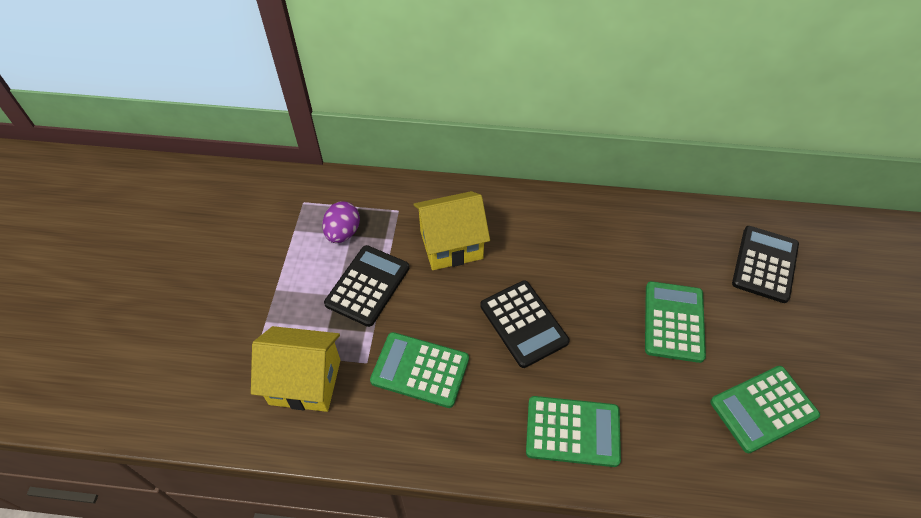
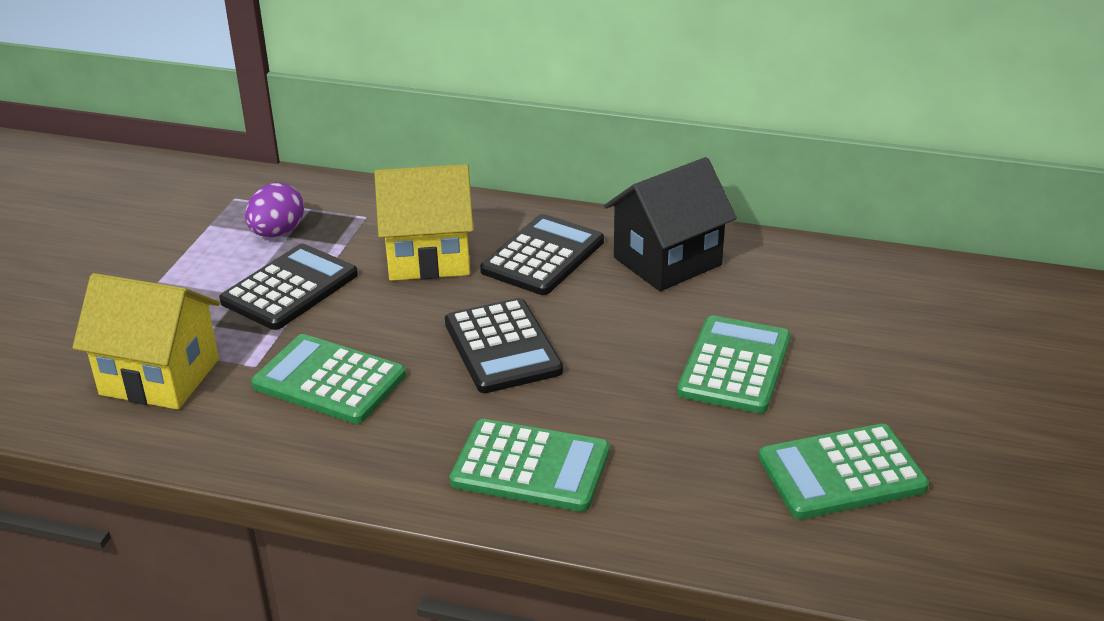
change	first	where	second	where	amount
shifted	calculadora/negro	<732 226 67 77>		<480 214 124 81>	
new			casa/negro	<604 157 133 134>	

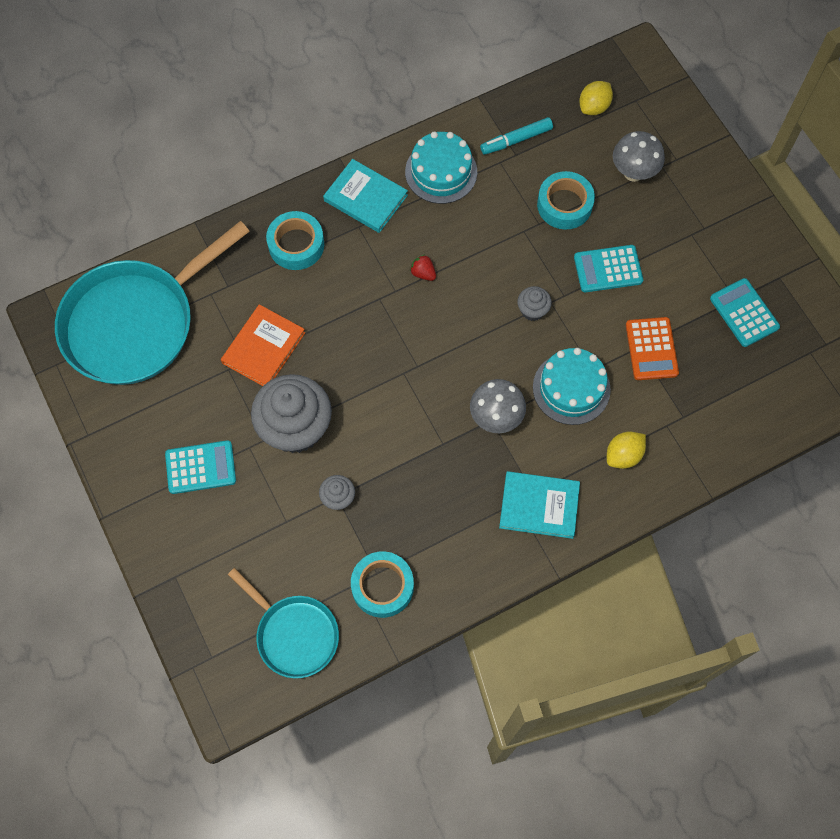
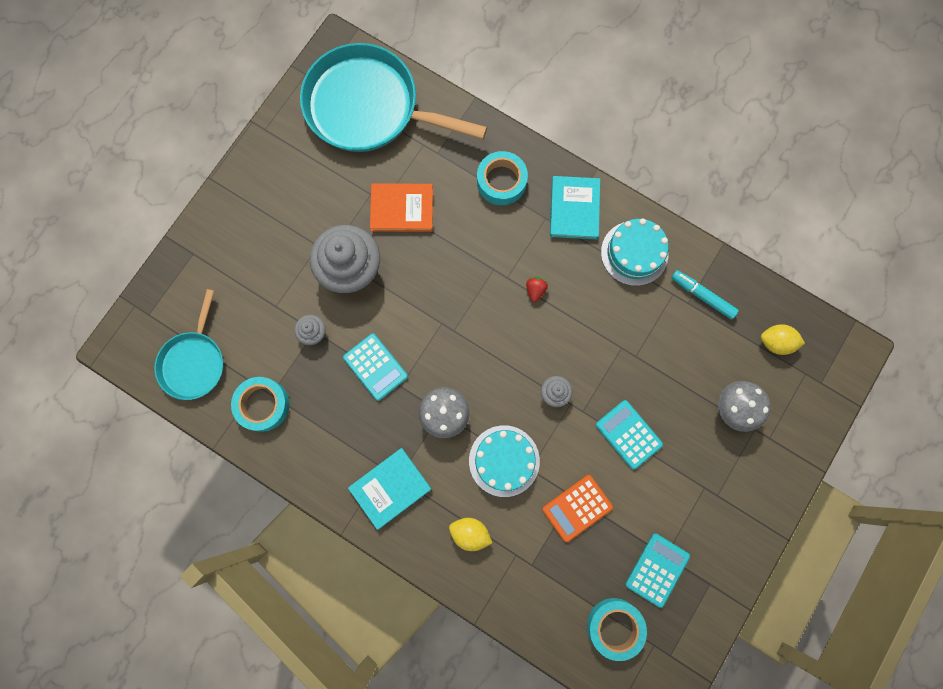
change	first	where	second	where	amount
shifted	calculadora/turquesa	<165 440 71 54>		<343 333 65 68>	
rotated	libro/turquesa	<499 471 81 68>		<348 448 83 82>	75 degrees clockwise
shifted	cinta adhesiva/turquesa	<537 171 58 58>		<587 598 60 63>	

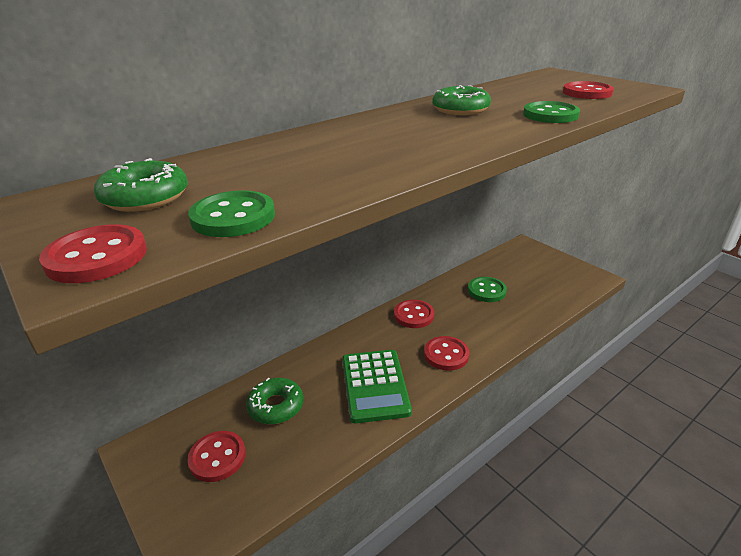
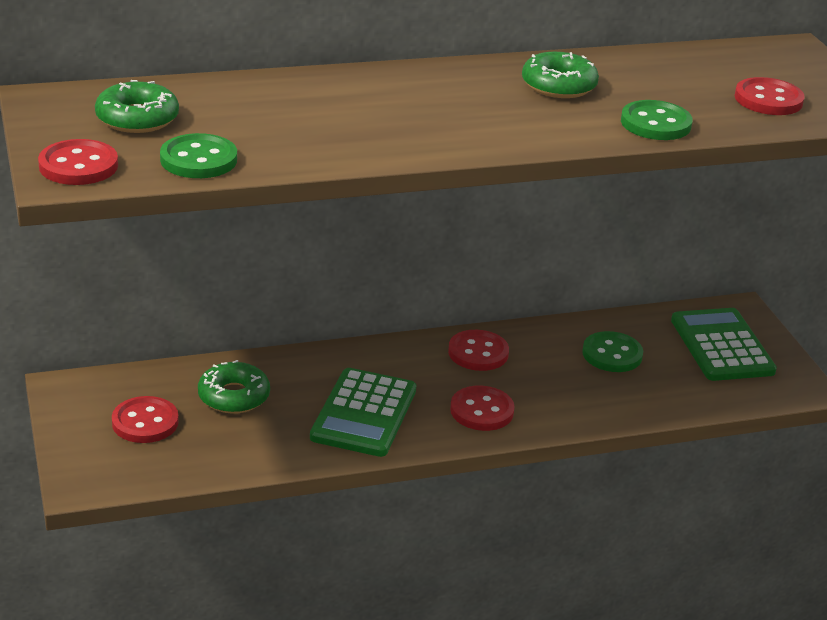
change	first	where	second	where	amount
new			calculadora/verde	<671 308 106 73>	

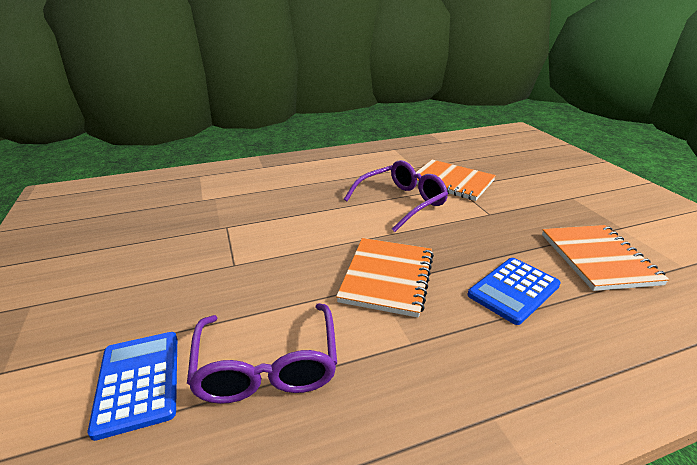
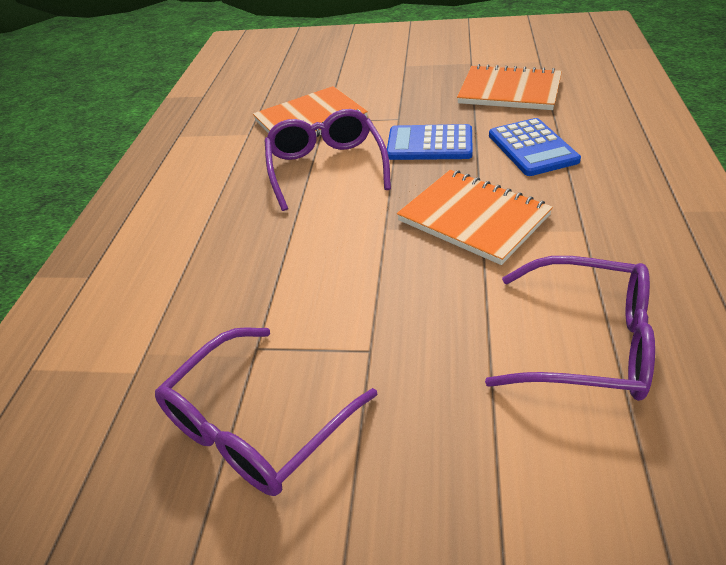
change	first	where	second	where	amount
shifted	calculadora/azul	<88 332 89 109>		<387 124 86 36>	
new			gafas/morado	<155 327 223 169>	

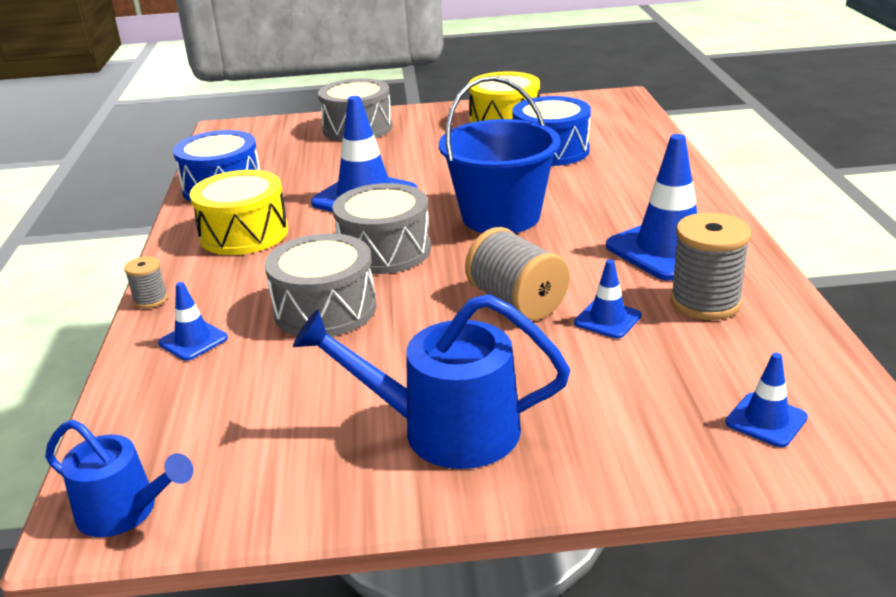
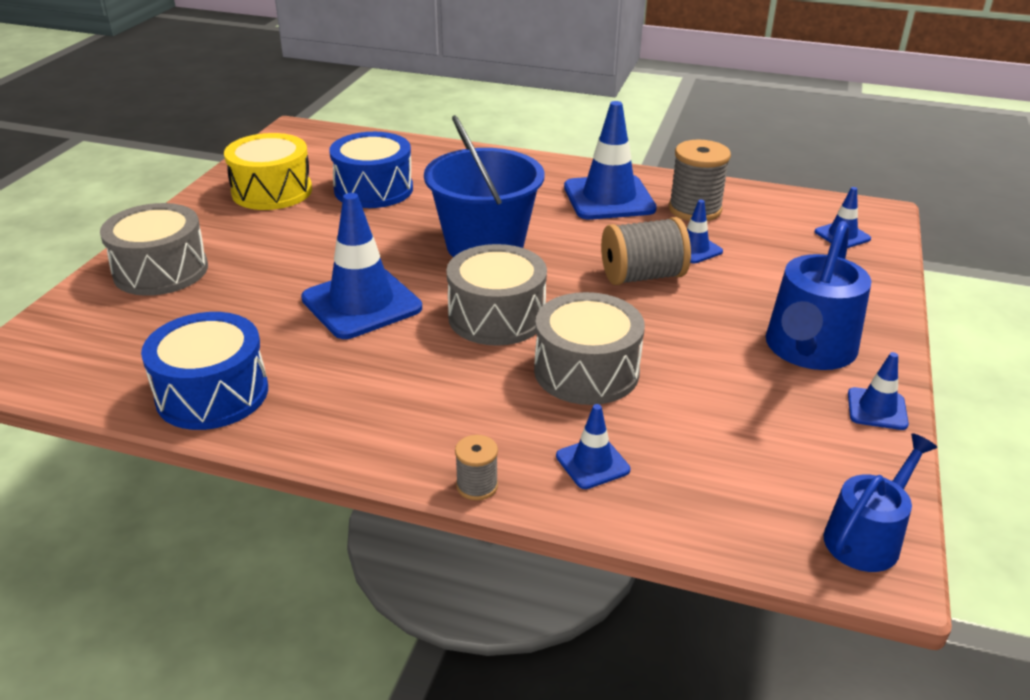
change	first	where	second	where	amount
gone	tambor/amarillo	<190 170 98 85>			
new			cono de tráfico/azul	<848 352 61 78>	

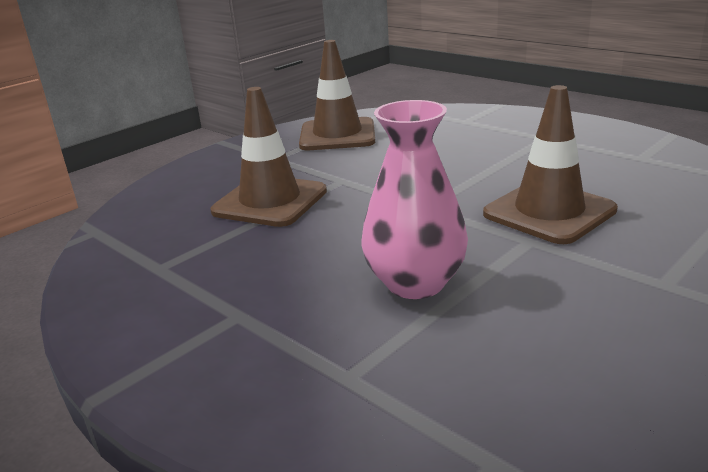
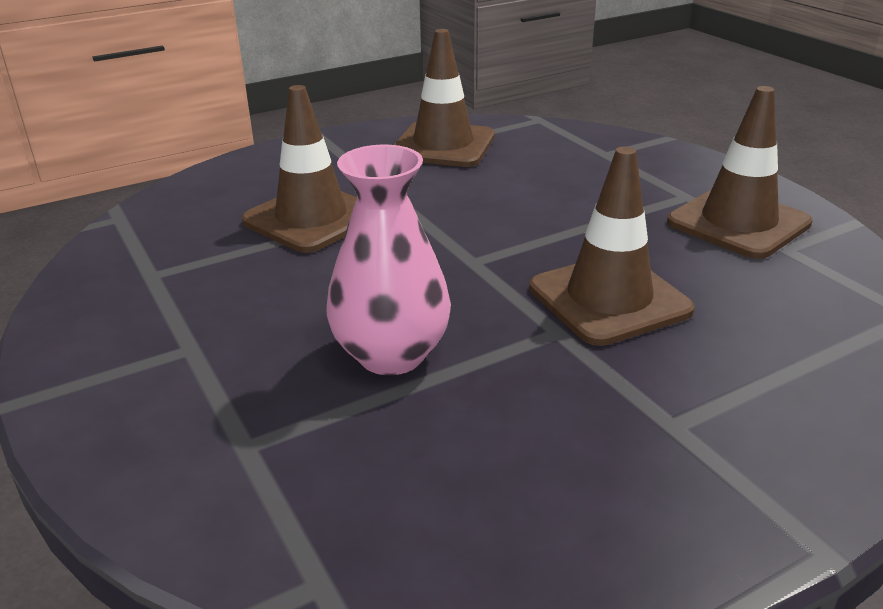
change	first	where	second	where	amount
new			cono de tráfico/marrón	<667 86 146 173>	

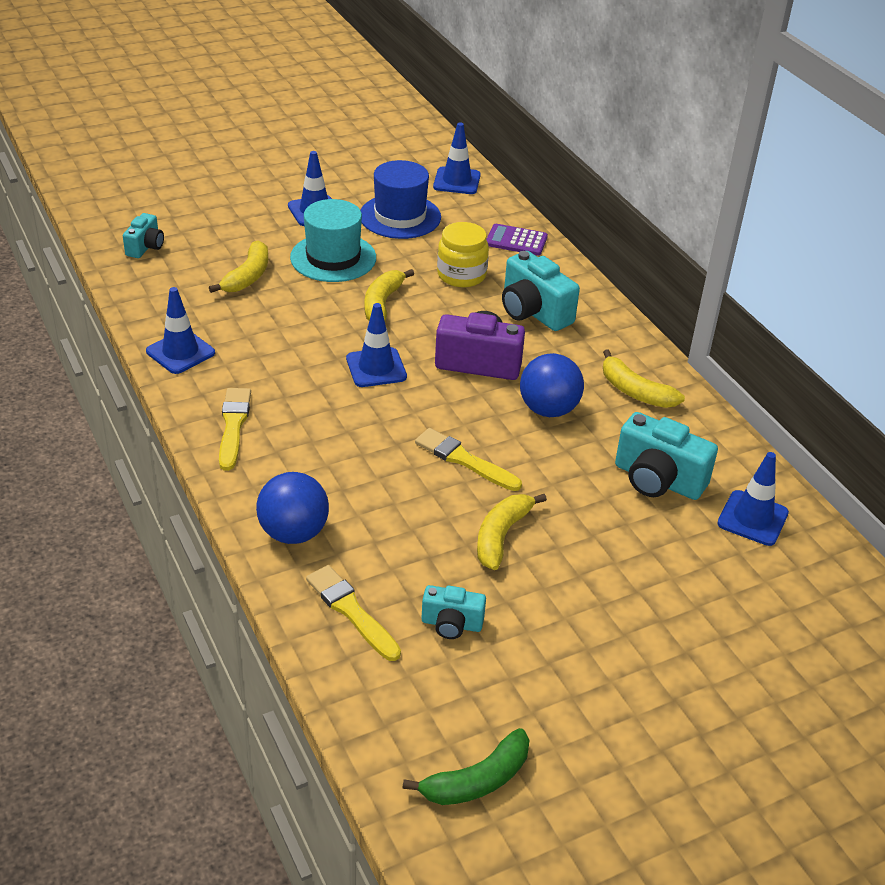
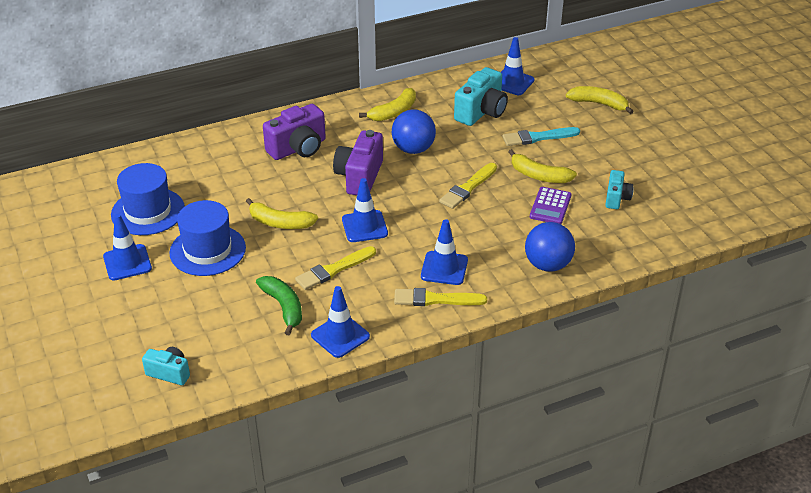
change	first	where	second	where	amount
shifted	plátano/amarillo	<209 240 59 53>		<566 86 68 28>	
repainted	sombrero/turquesa	<290 199 86 83>	sombrero/azul	<169 200 77 76>	
shifted	pincel/amarillo	<306 565 95 96>		<295 246 81 44>	
shifted	plátano/verde	<403 728 126 77>		<256 276 46 59>	
shifted	cono de tráfico/azul	<433 122 48 72>		<421 219 47 66>	
gone	tarro/amarillo	<437 222 52 66>			
shifted	calculadora/morado	<486 224 62 32>		<530 187 41 37>	
repainted	cámara/turquesa	<502 251 78 80>	cámara/morado	<263 104 63 56>	
new			pincel/turquesa	<502 127 78 19>	

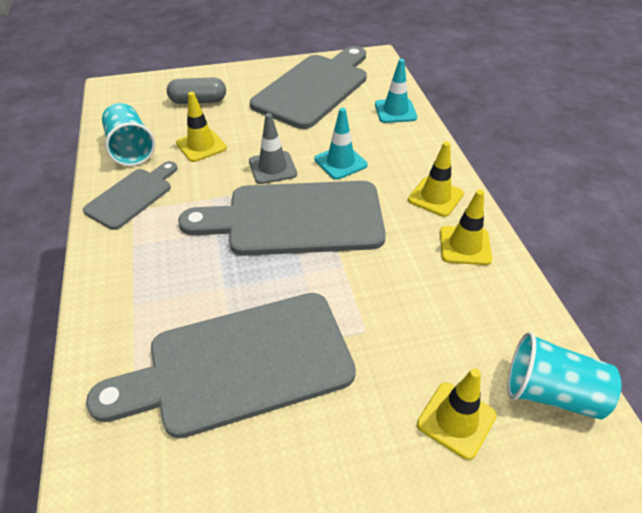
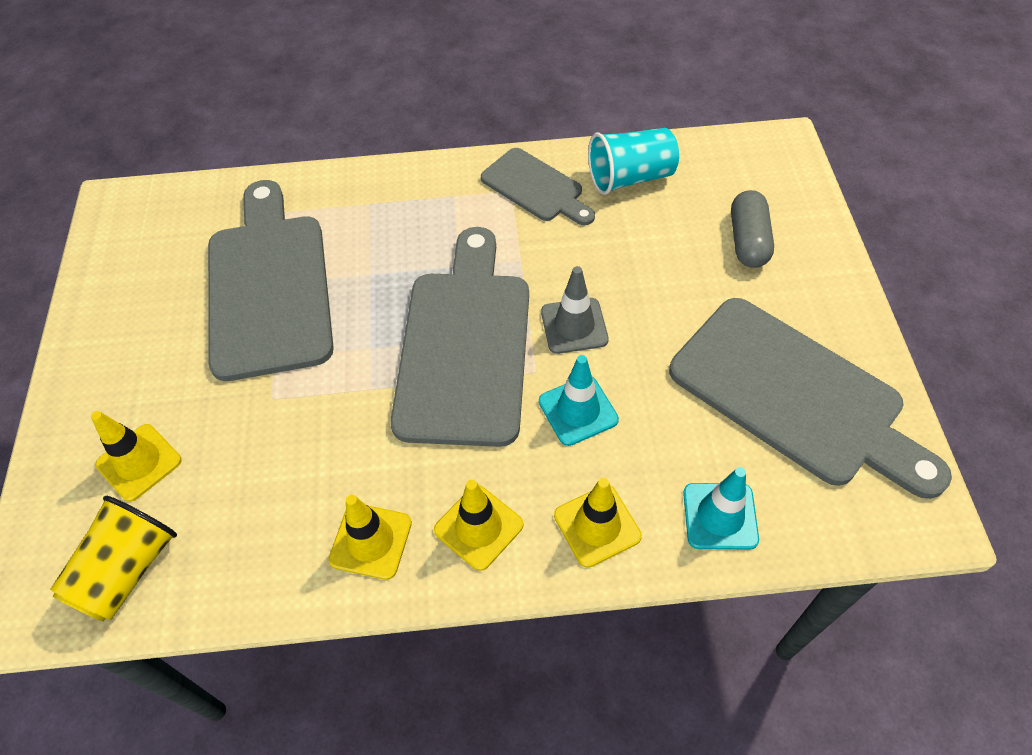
change	first	where	second	where	amount
shifted	cono de tráfico/amarillo	<176 92 51 70>		<554 478 88 90>	
repainted	vaso/turquesa	<508 332 113 87>	vaso/amarillo	<50 496 127 125>	

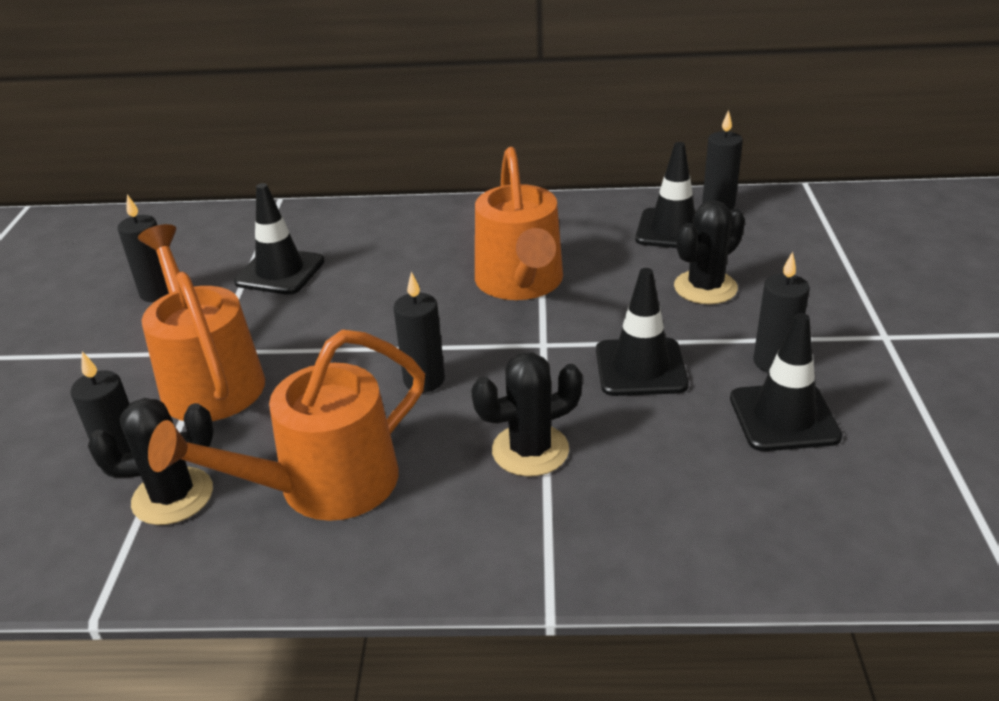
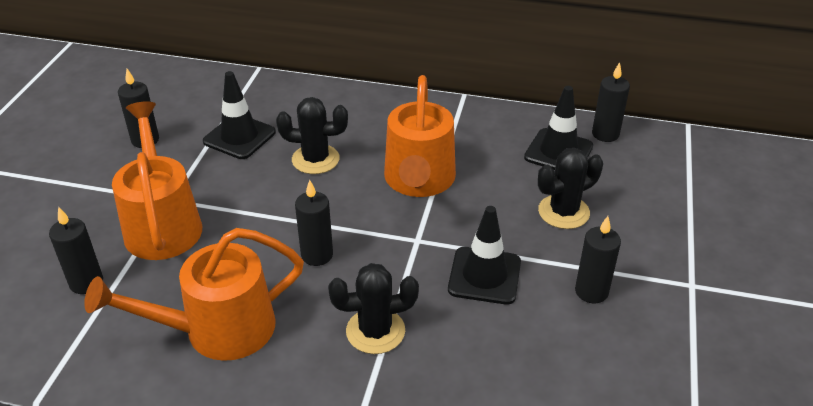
change	first	where	second	where	amount
shifted	cactus/negro	<88 398 126 127>		<276 97 72 77>	
gone	cono de tráfico/negro	<730 313 112 138>			

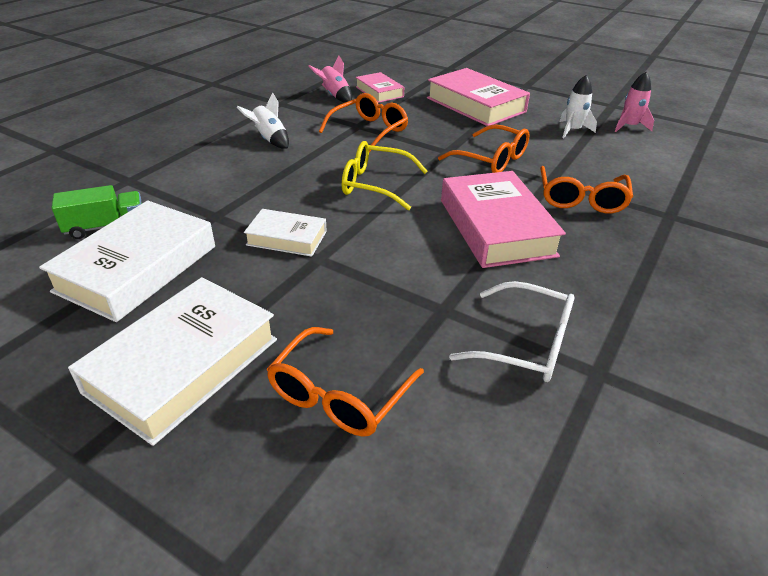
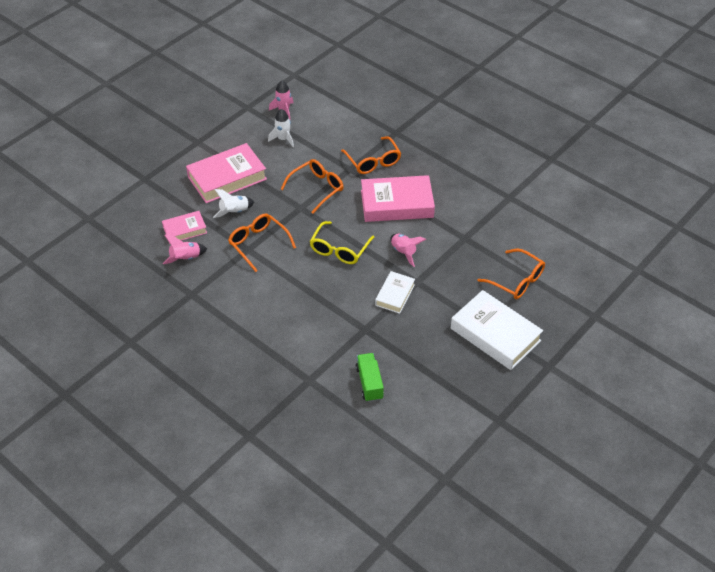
change	first	where	second	where	amount
gone	libro/blanco	<39 200 176 122>			
shifted	cohete/blanco	<237 92 52 57>		<213 189 41 29>	
gone	gafas/blanco	<449 281 126 101>			
rotated	gafas/naranja	<540 166 93 47>		<341 136 60 38>	45 degrees clockwise
new			cohete/rosa	<390 234 36 33>	

